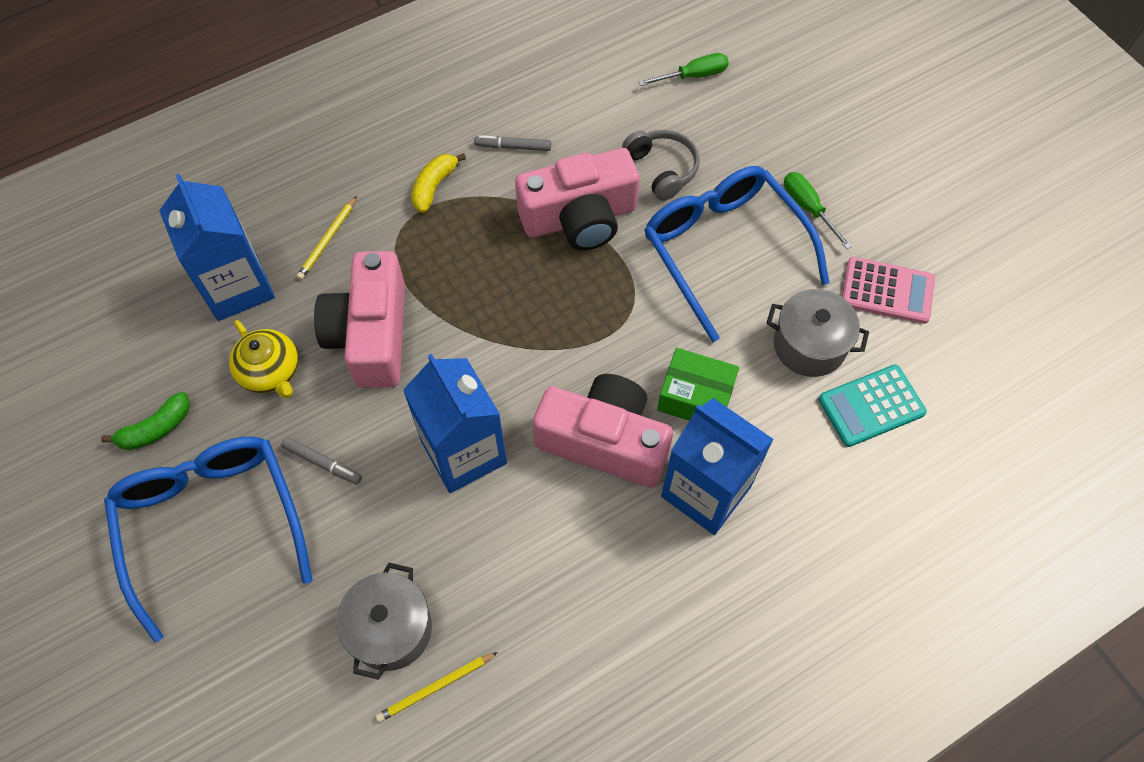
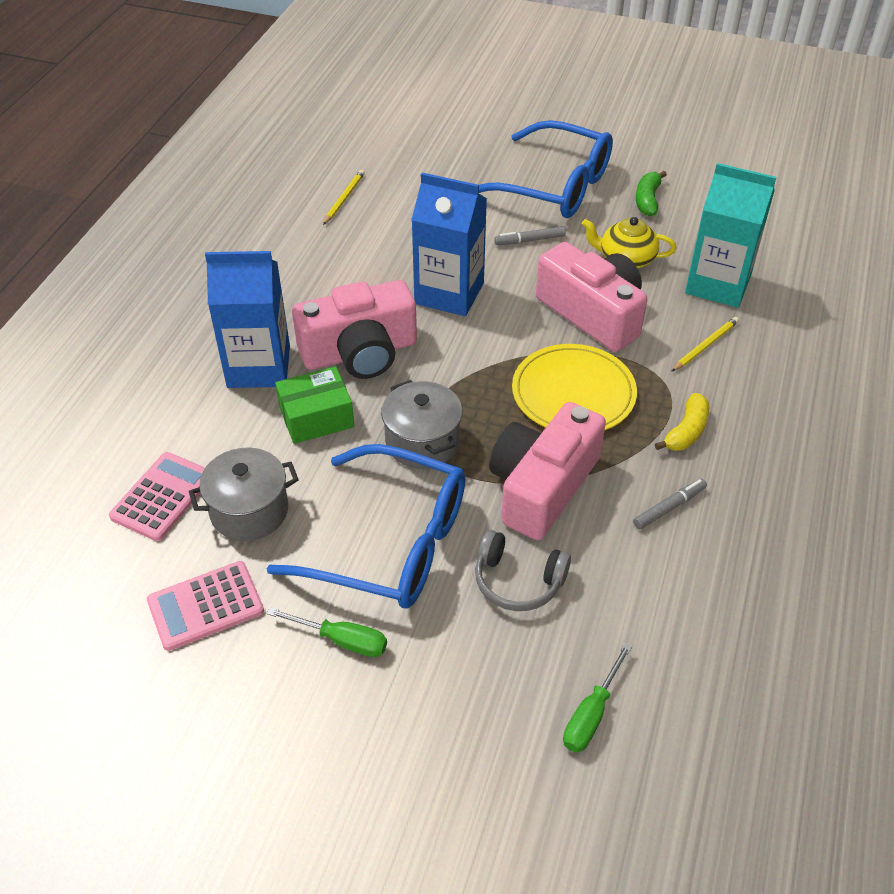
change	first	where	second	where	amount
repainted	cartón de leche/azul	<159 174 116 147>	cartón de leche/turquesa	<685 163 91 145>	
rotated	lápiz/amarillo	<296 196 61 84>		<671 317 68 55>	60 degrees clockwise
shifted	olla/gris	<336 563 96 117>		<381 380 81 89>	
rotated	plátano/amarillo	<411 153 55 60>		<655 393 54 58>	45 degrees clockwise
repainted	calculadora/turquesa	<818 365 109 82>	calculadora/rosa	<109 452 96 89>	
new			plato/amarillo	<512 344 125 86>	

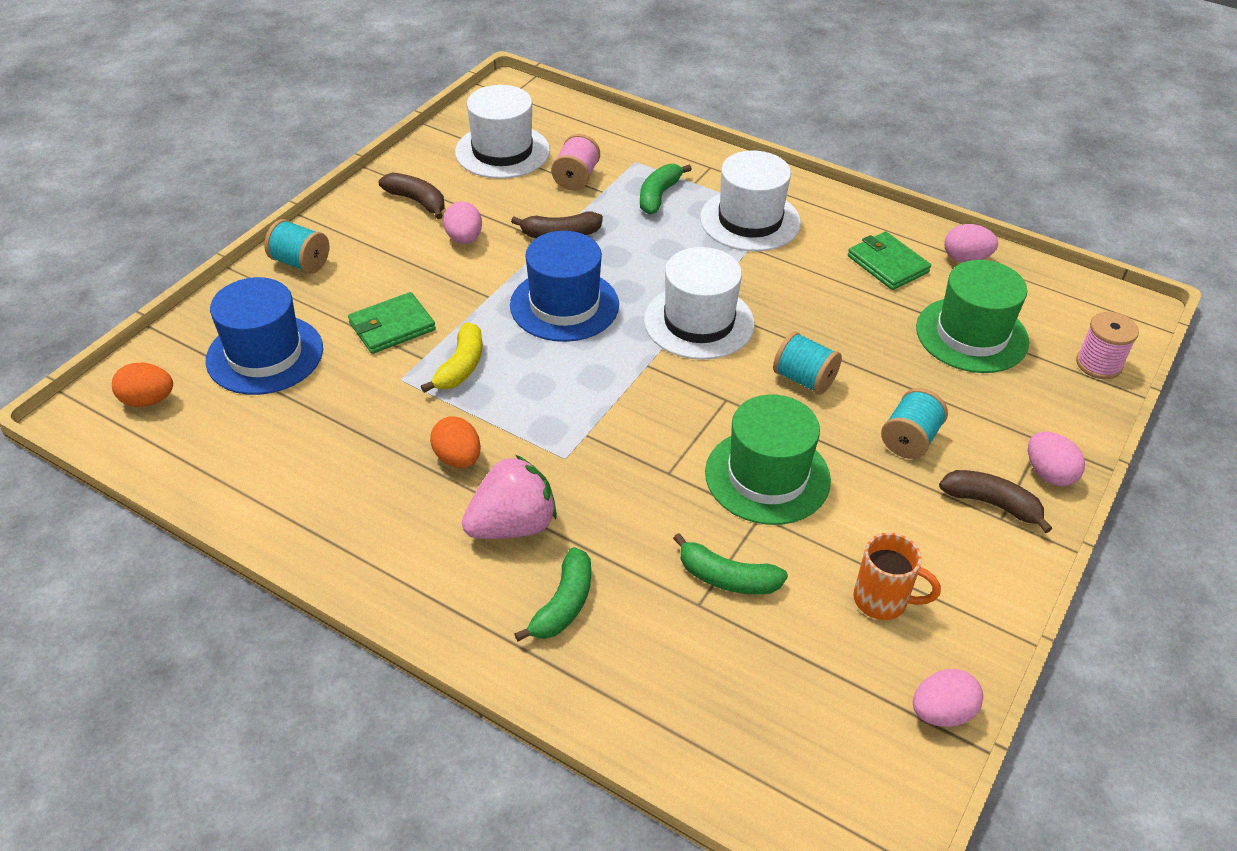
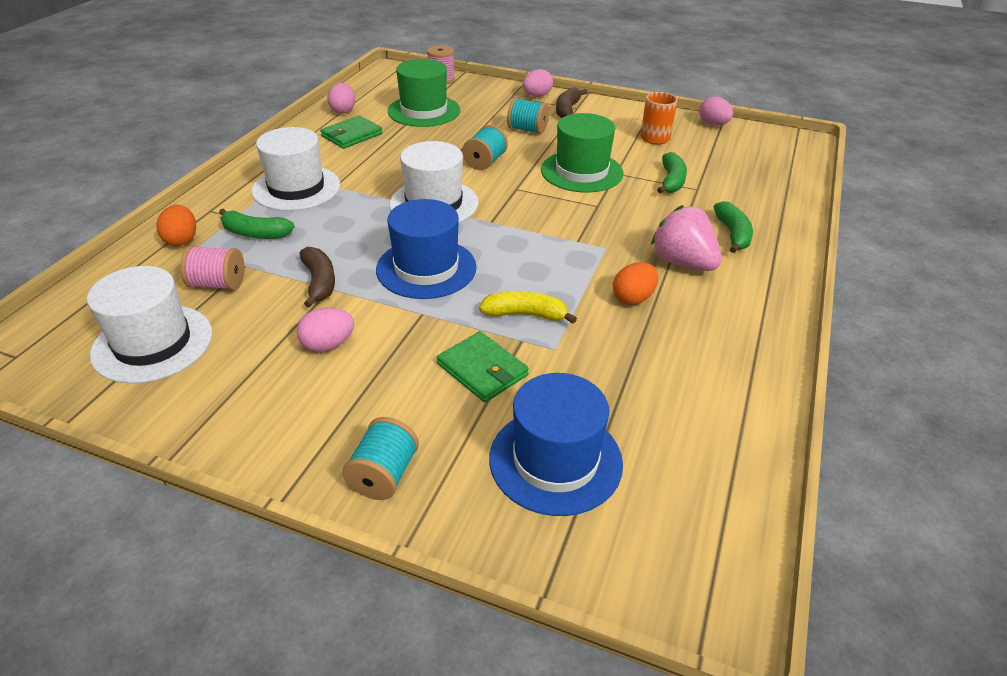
change	first	where	second	where	amount
shifted	huevo/naranja	<112 363 61 44>		<157 205 39 41>	
gone	plátano/marrón	<379 172 65 47>			
rotated	plátano/verde	<514 547 77 94>		<714 201 39 52>	75 degrees clockwise

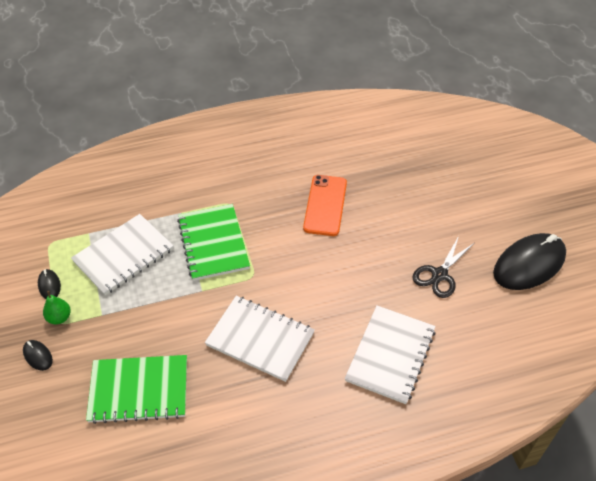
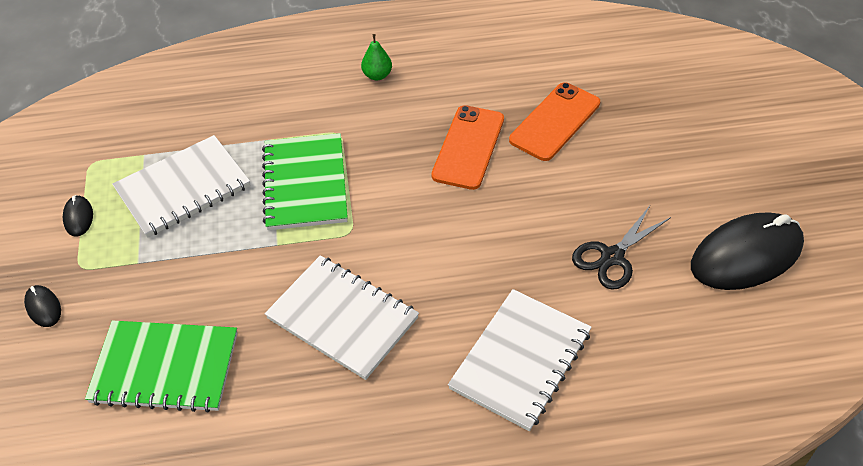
change	first	where	second	where	amount
shifted	pera/verde	<43 291 28 33>		<361 34 31 47>	
new			móvil/naranja	<509 82 91 79>	

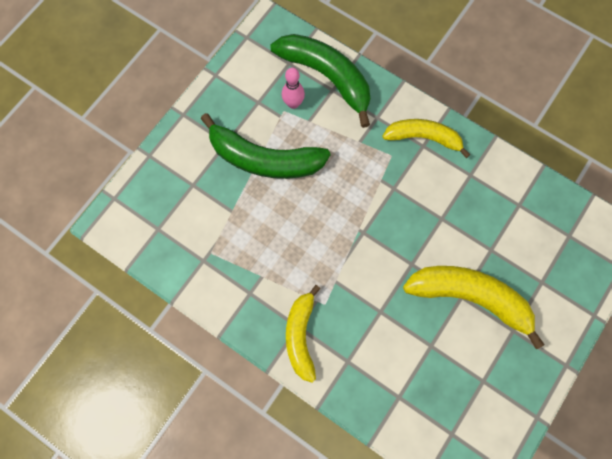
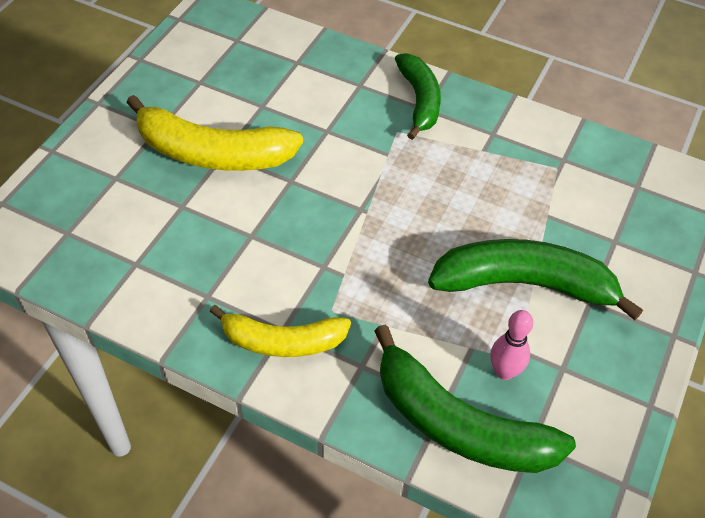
change	first	where	second	where	amount
repainted	plátano/amarillo	<286 285 35 98>	plátano/verde	<395 53 46 87>	

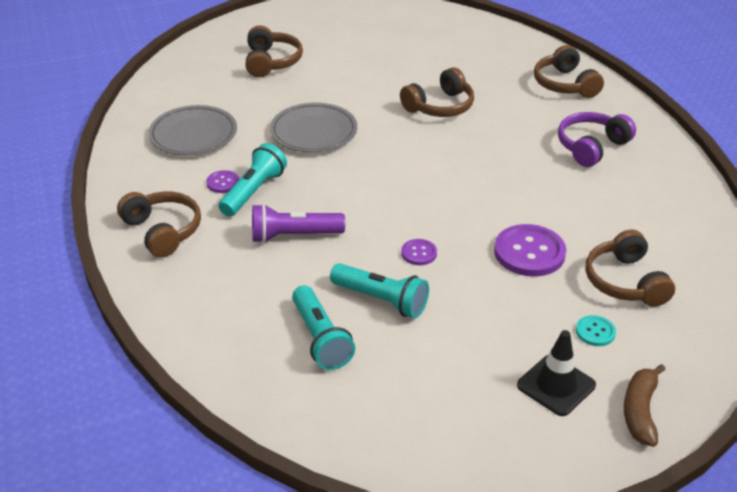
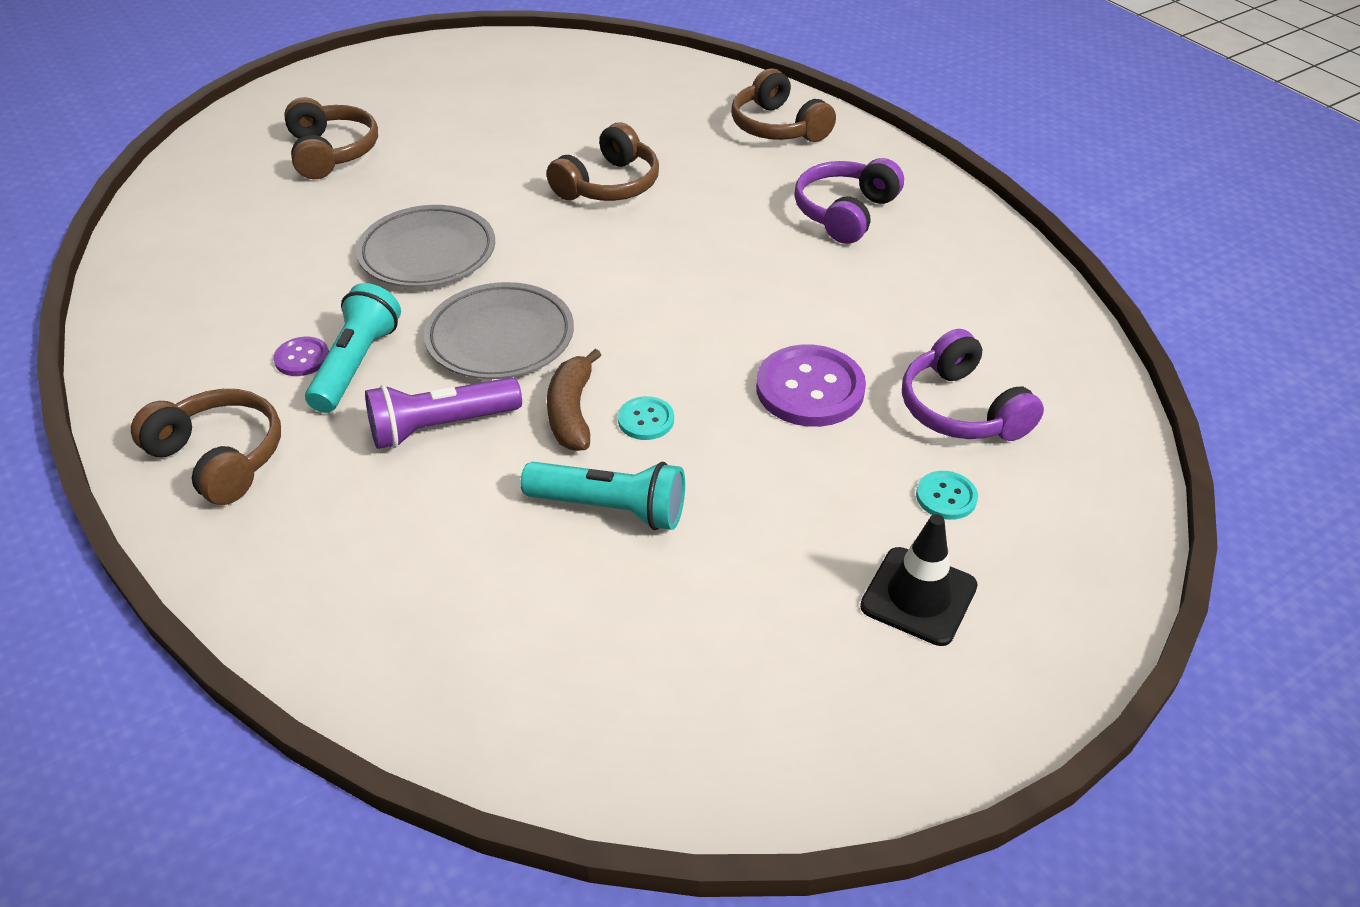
change	first	where	second	where	amount
shifted	plato/gris	<148 105 89 50>		<424 282 150 97>	
gone	lámpara de mano/turquesa	<292 285 63 85>			
repainted	botón/morado	<401 239 36 26>	botón/turquesa	<618 396 56 44>	
repainted	auriculares/marrón	<586 230 89 77>	auriculares/morado	<902 329 142 112>	
shifted	plátano/marrón	<624 364 42 83>		<547 349 54 102>	

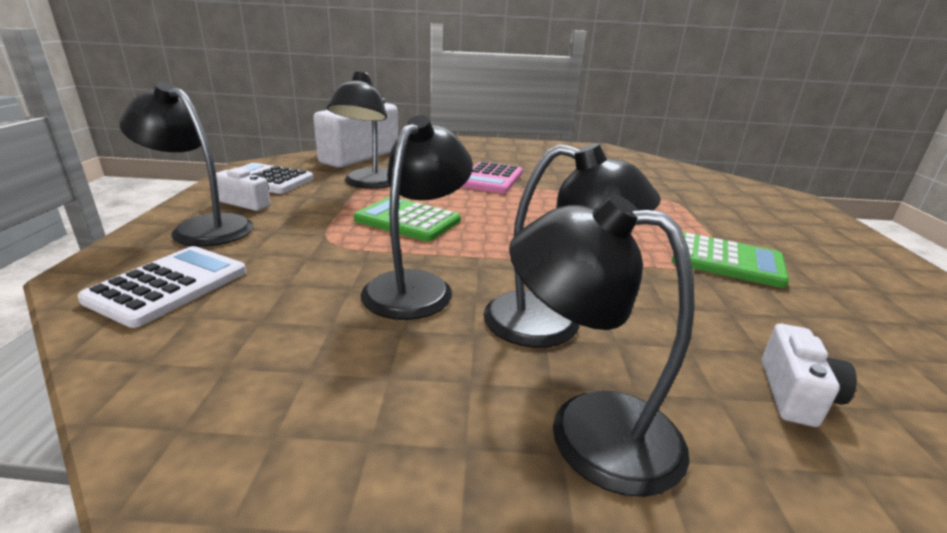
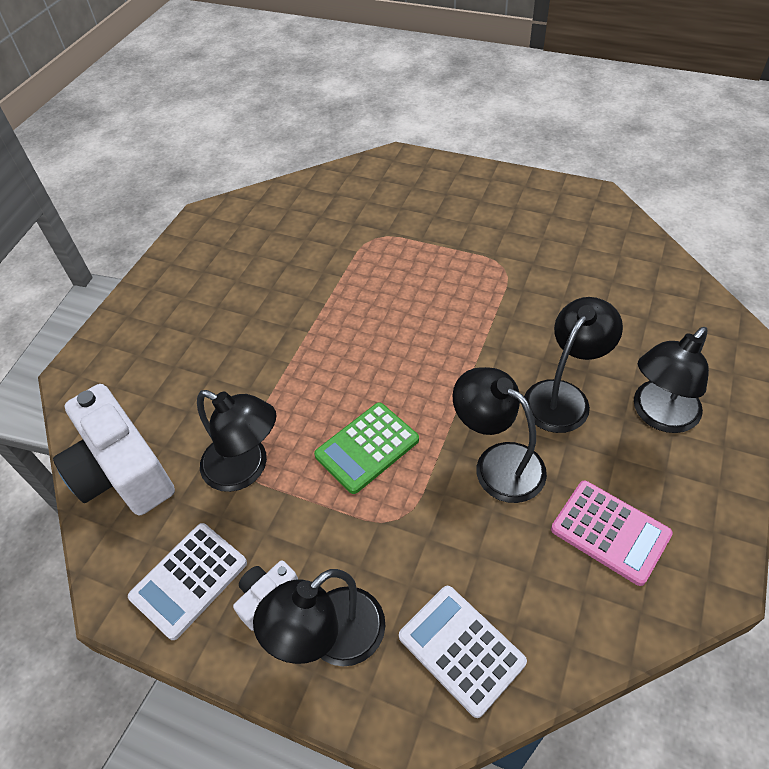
change	first	where	second	where	amount
shifted	calculadora/rosa	<462 161 61 32>		<551 481 122 105>	
gone	calculadora/verde	<672 232 117 56>			
gone	cámara/blanco	<762 324 95 103>			

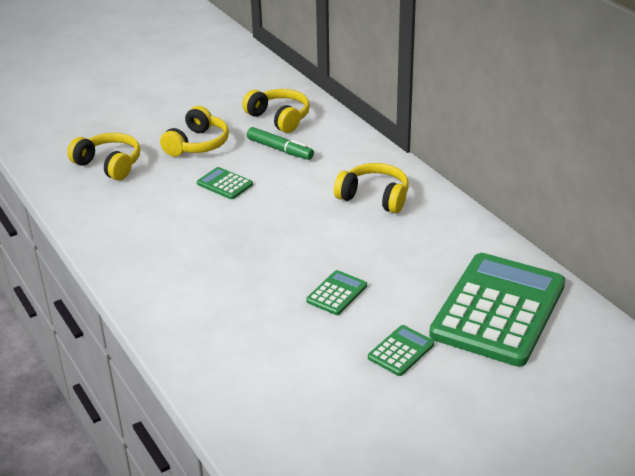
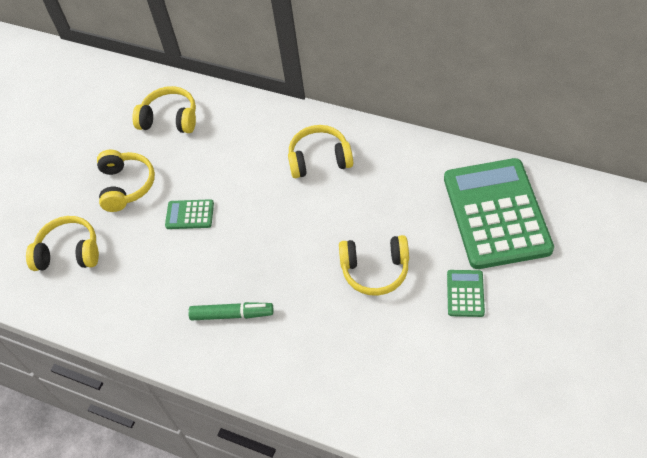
change	first	where	second	where	amount
shifted	rotulador/verde	<247 127 67 33>		<188 302 86 19>	
swapped	calculadora/verde	<306 270 61 45>	auriculares/amarillo	<339 235 70 61>	

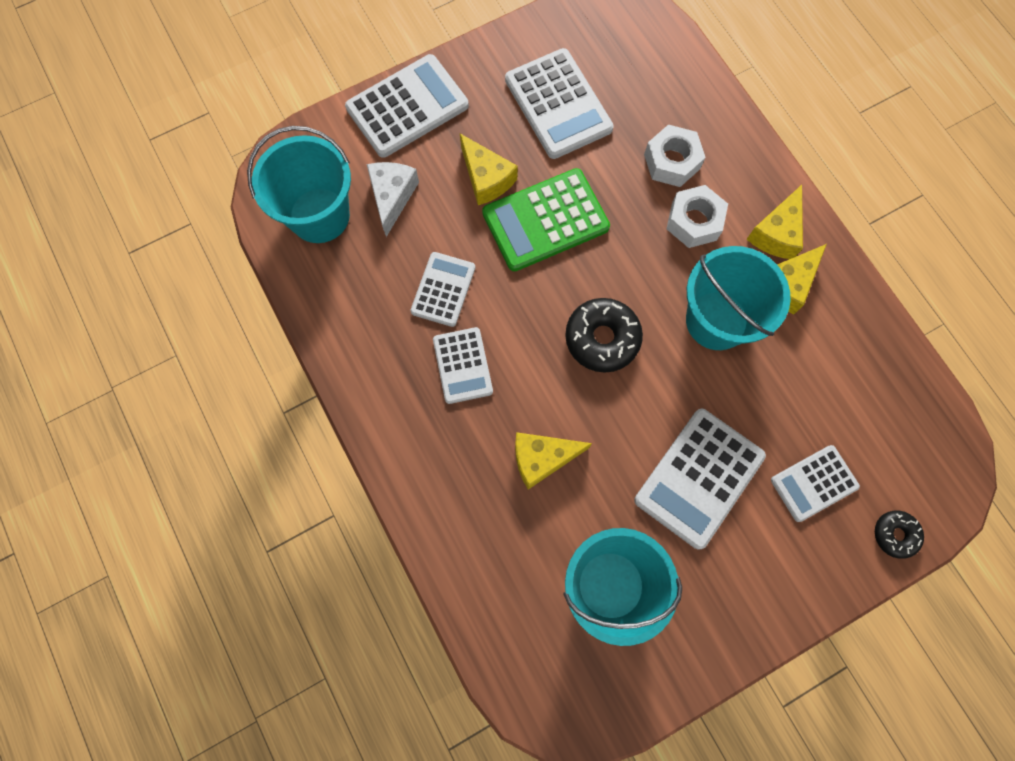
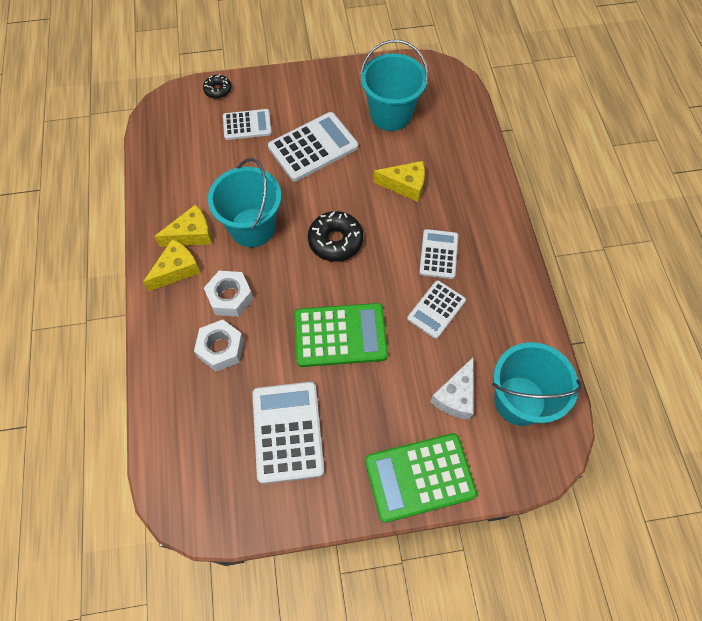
change	first	where	second	where	amount
repainted	calculadora/blanco	<345 54 124 104>	calculadora/verde	<365 433 112 90>	
gone	queso/amarillo	<460 134 58 71>			

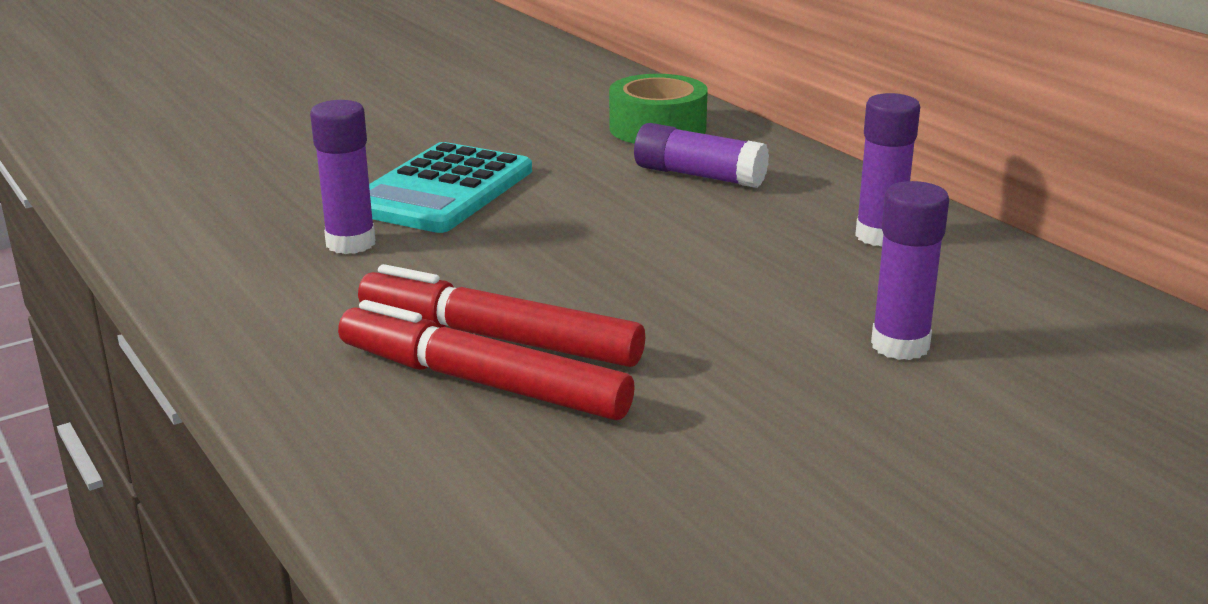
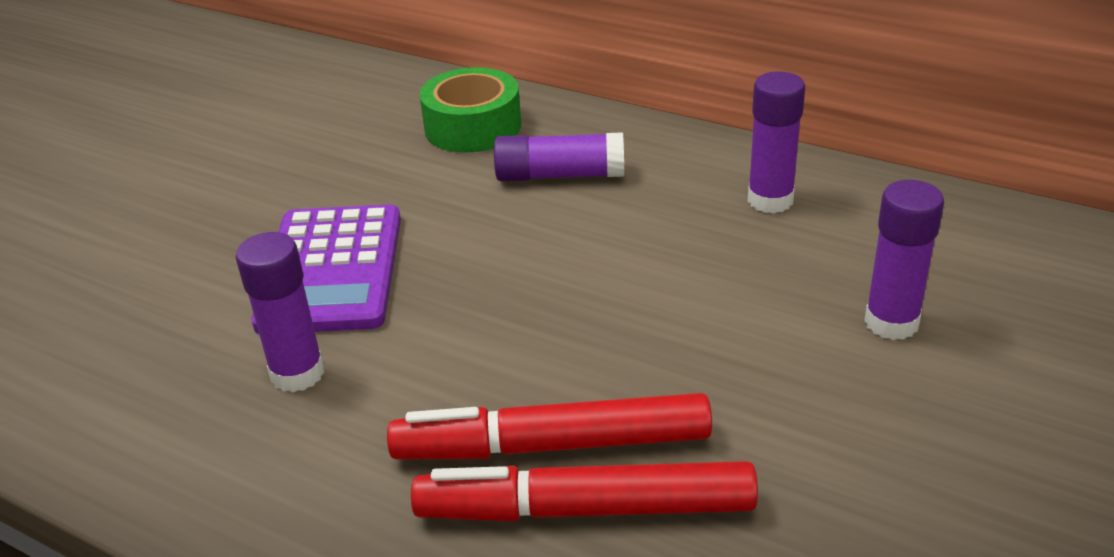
change	first	where	second	where	amount
repainted	calculadora/turquesa	<369 142 163 91>	calculadora/morado	<251 204 150 130>	

